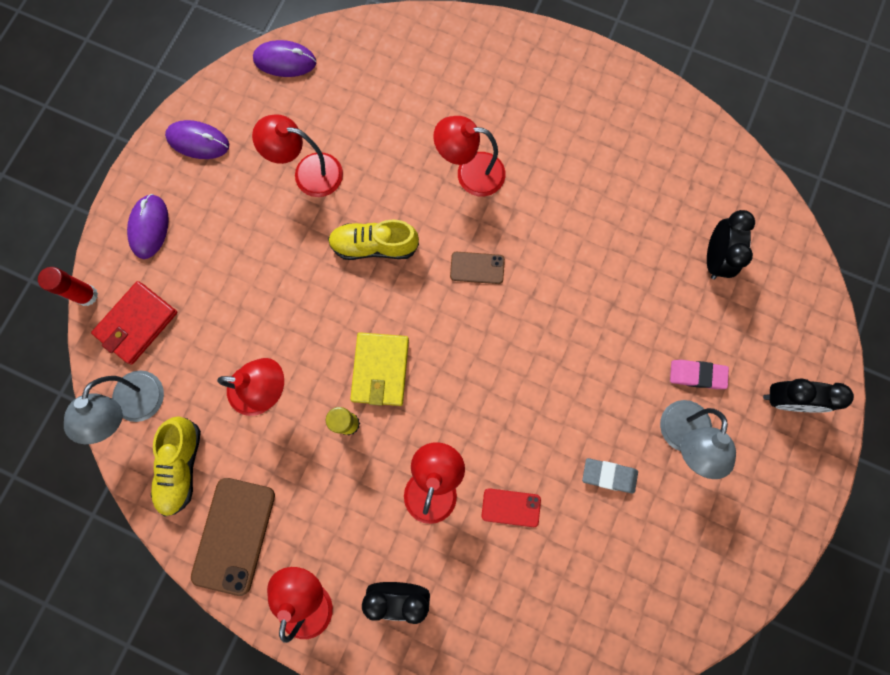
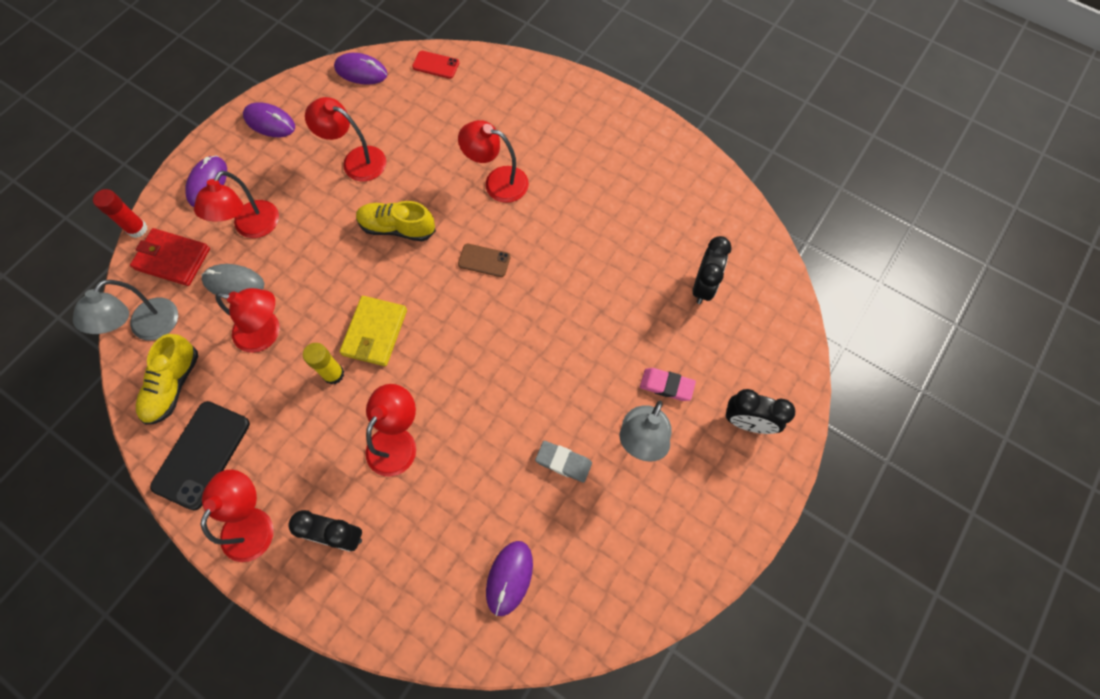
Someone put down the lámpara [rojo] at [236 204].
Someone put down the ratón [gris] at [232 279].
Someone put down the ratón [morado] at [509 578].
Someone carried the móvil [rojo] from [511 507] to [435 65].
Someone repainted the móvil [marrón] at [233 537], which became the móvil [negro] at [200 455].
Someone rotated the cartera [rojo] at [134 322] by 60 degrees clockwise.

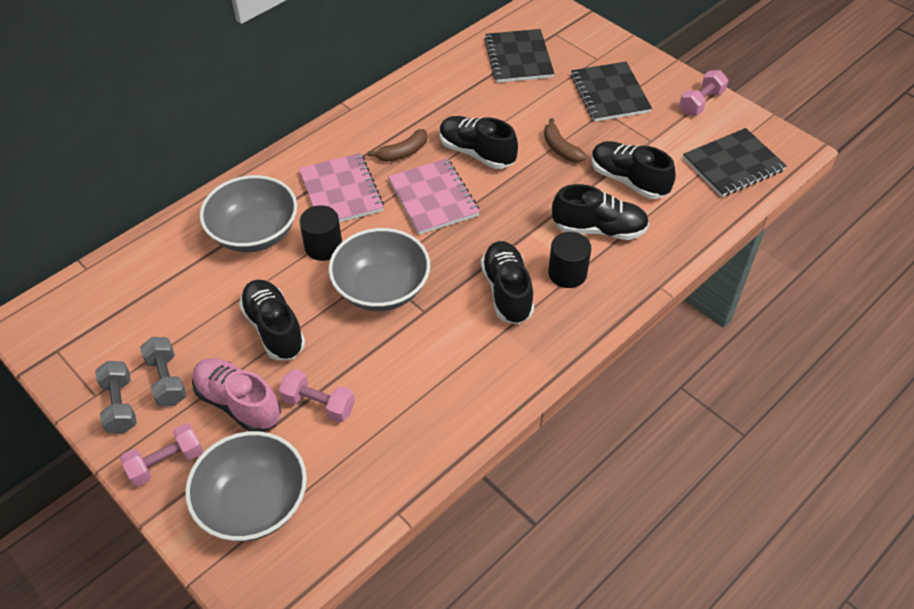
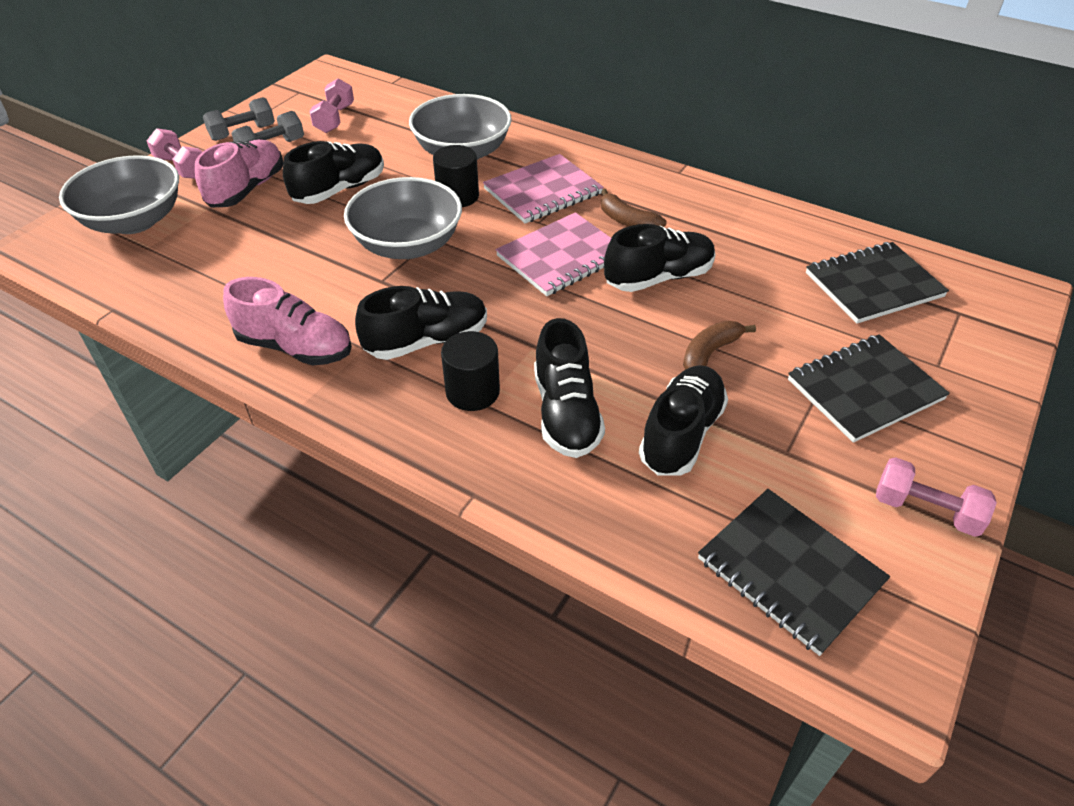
Someone put down the zapato [rosa] at [287 321].
Someone carried the mancuerna [rosa] from [317 396] to [331 105].
Someone rotated the zapato [negro] at [479 142] by 45 degrees clockwise.

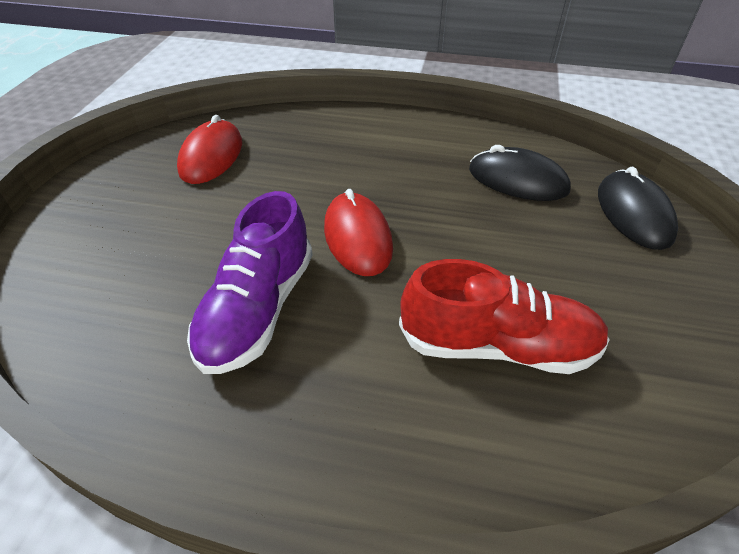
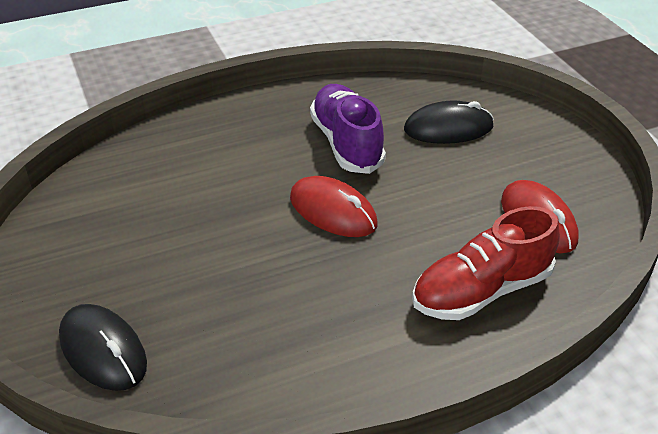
Someone carried the zapato [rojo] from [504 316] to [486 263].
Someone carried the ratón [negro] from [520 173] to [449 122].

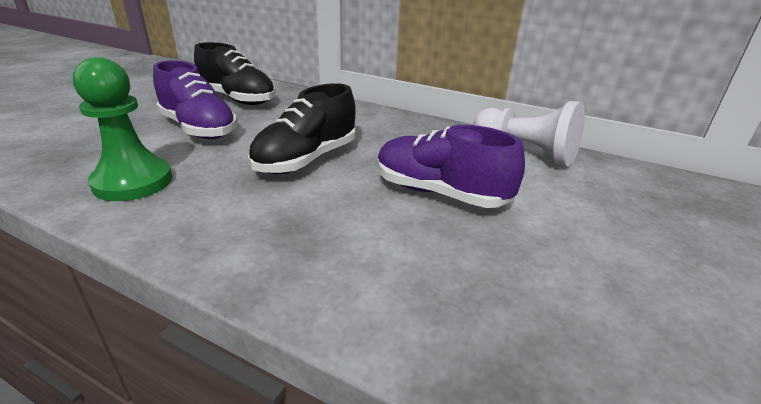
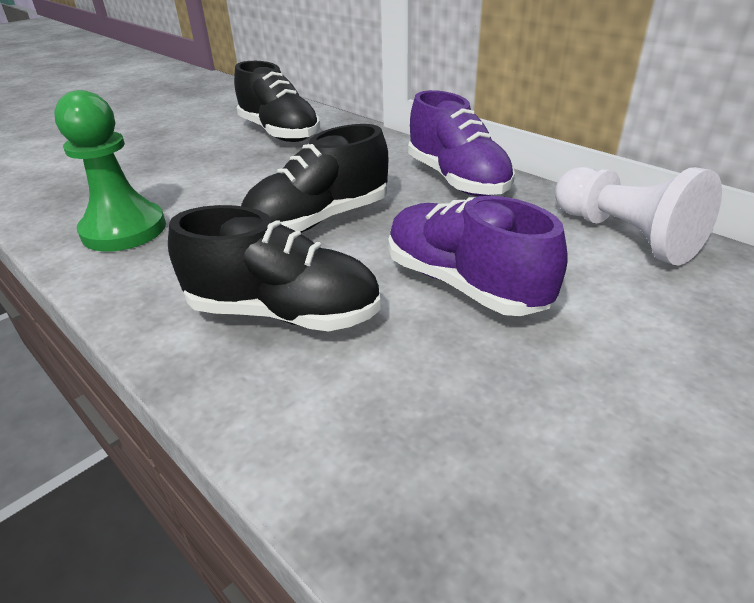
Someone put down the zapato [negro] at [274 268].
Someone carried the zapato [morado] from [195 100] to [461 143].

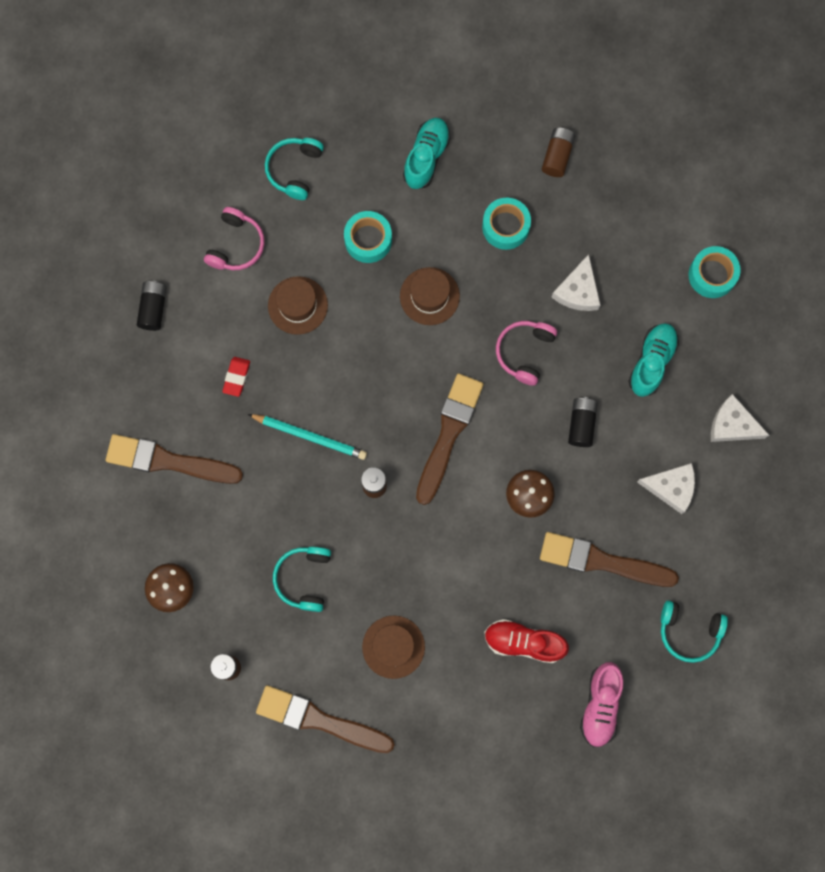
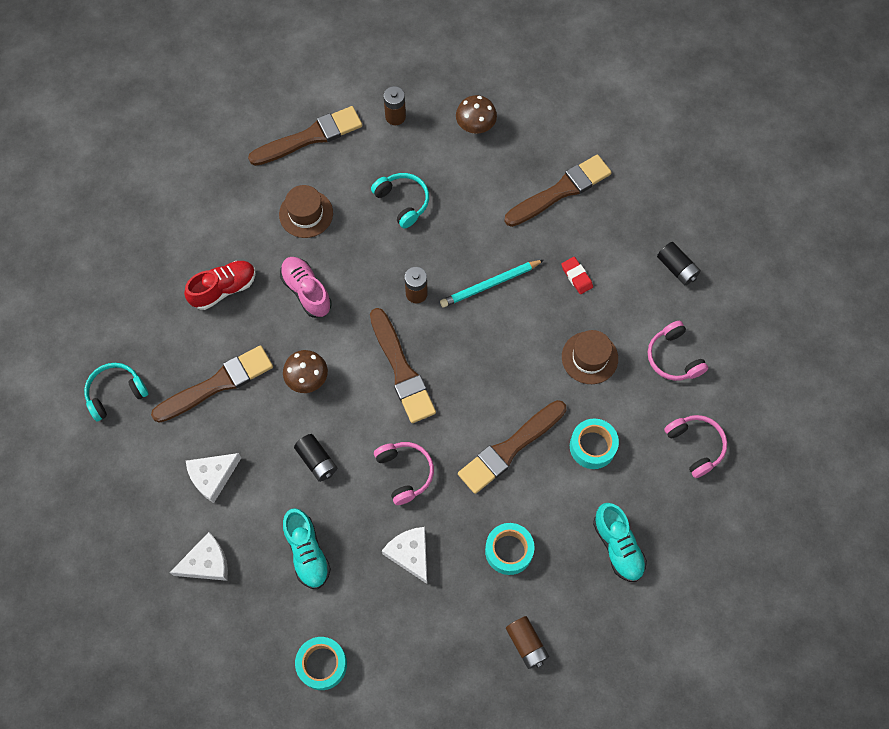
Someone carried the zapato [rosa] from [602 704] to [306 287].
Someone swapped the sombrero [marrón] at [430 296] for the pincel [marrón] at [512 447].
Someone repainted the auriculares [turquesa] at [294 169], which became the auriculares [rosa] at [695 446].

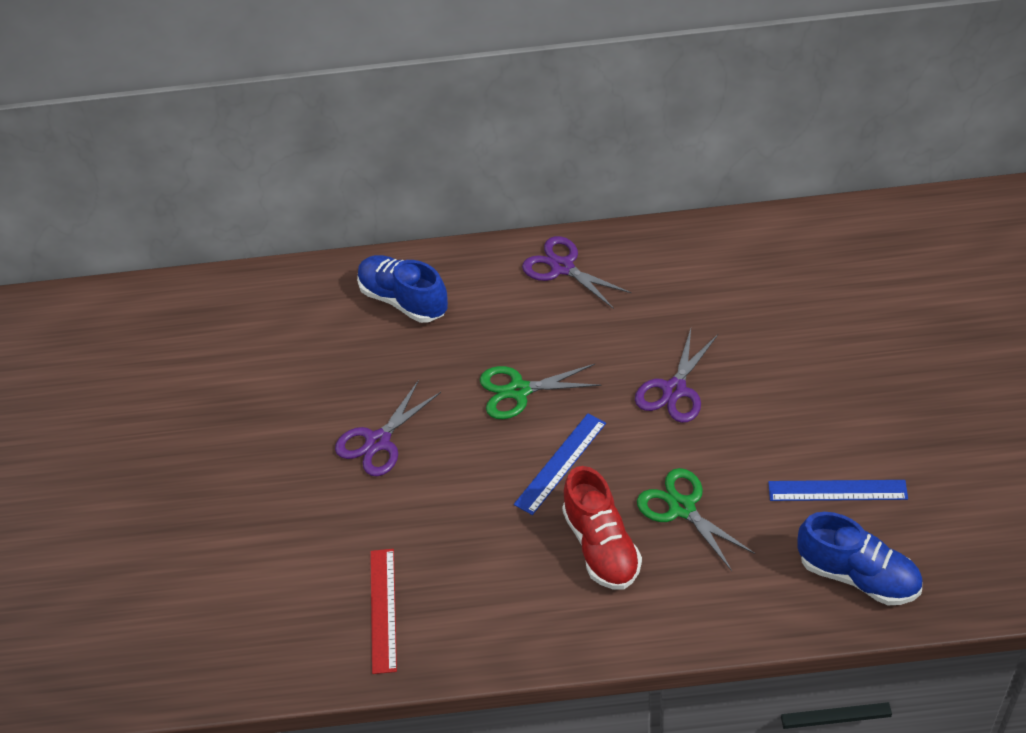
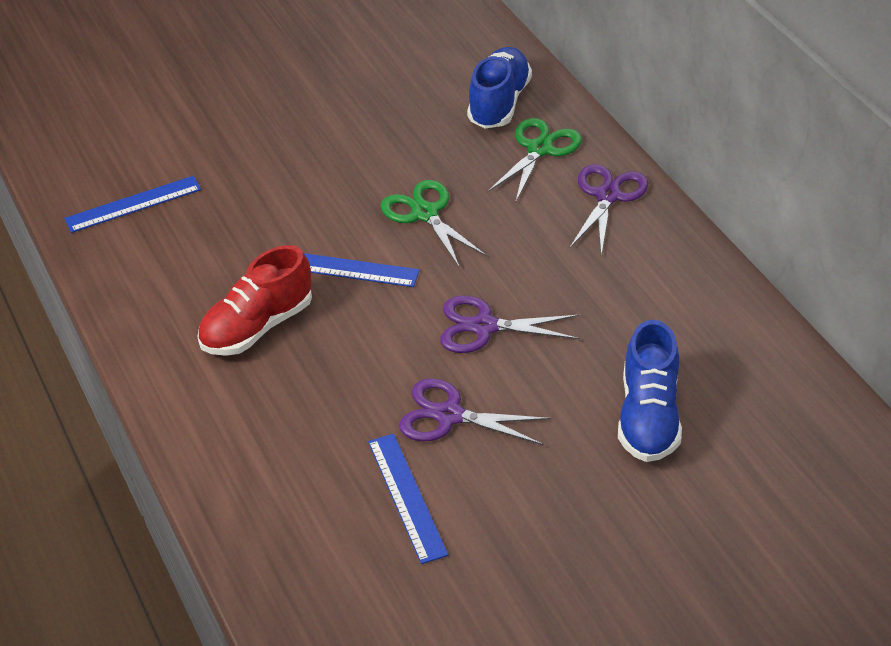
Someone carried the tijeras [morado] from [388 428] to [475 411].
Someone carried the tijeras [verde] from [696 519] to [534 160].
Someone carried the zapato [azul] from [859 558] to [650 391].
Someone repainted the regla [rojo] at [383 611], which became the regla [azul] at [132 204].

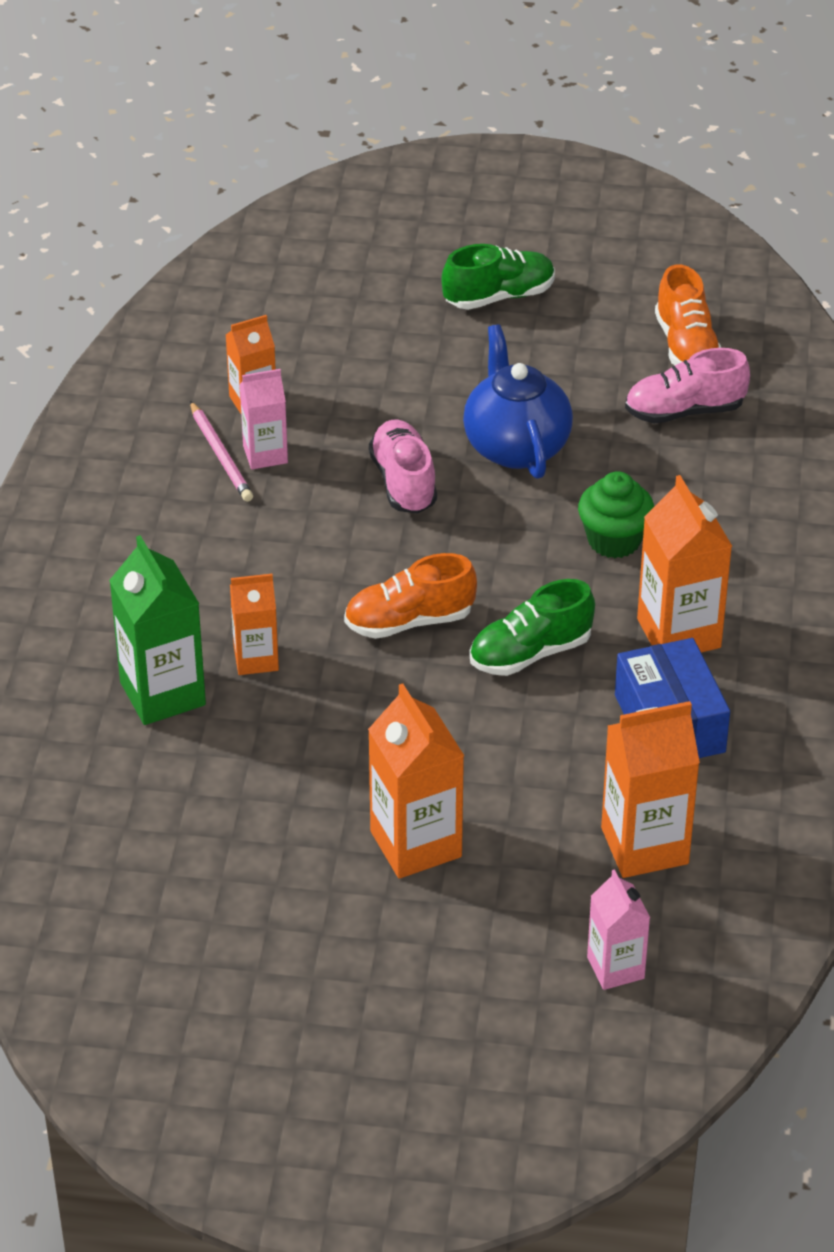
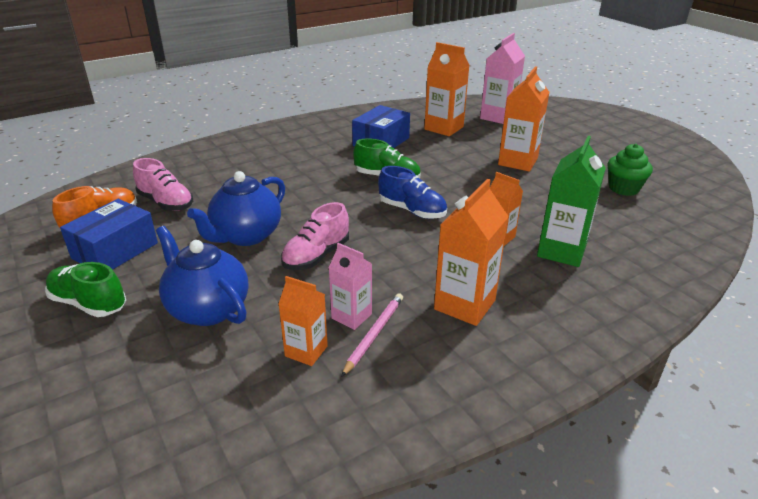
Someone put down the caja [azul] at [109 234].
Someone put down the tetera [azul] at [202 276].
Someone carried the magdalena [verde] from [616 514] to [630 170].
Someone carried the cartón de leche [naranja] from [684 564] to [471 252].
Someone repainted the zapato [naranja] at [410 596], which became the zapato [azul] at [412 192].
Someone scaled the cartón de leche [rosa] at [618 930] by 1.63.

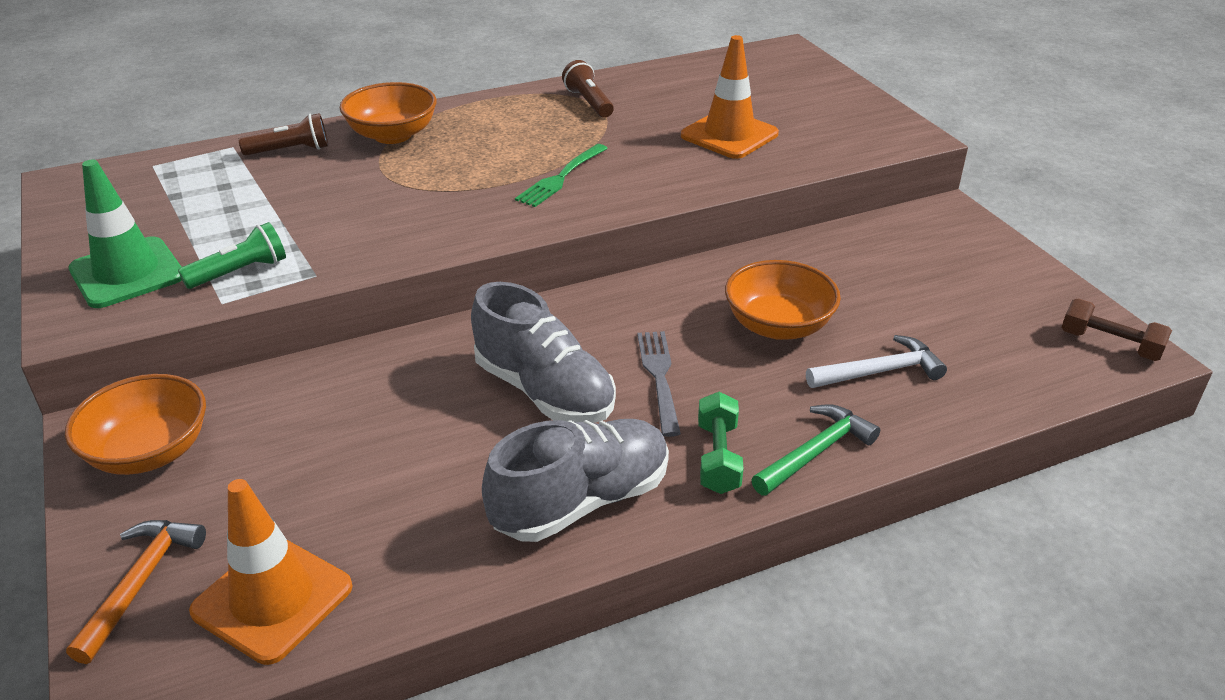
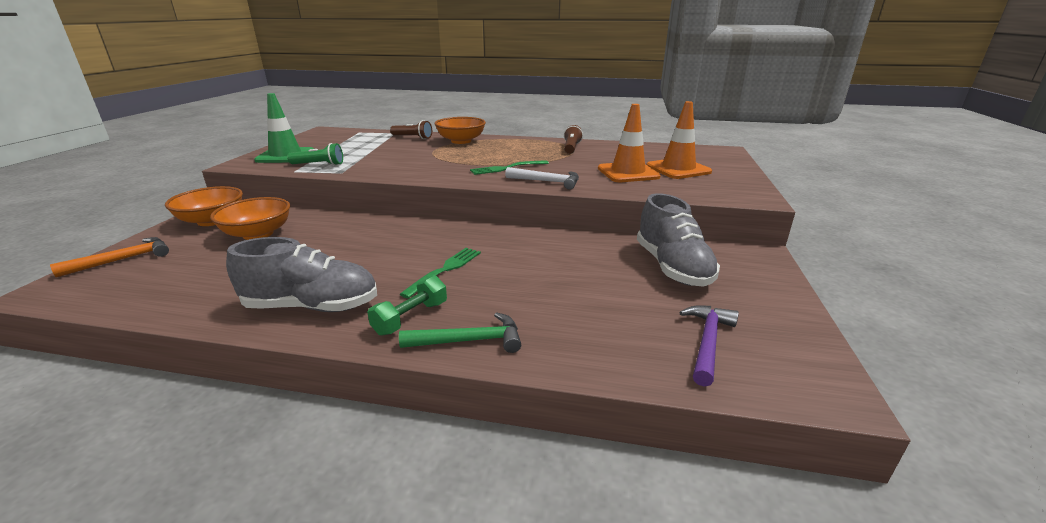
Someone took away the mancuerna [marrón] at [1116 330].
Someone put down the martillo [morado] at [709 346].
Someone carried the cono de tráfico [naranja] from [271 572] to [679 140].
Someone carried the zapato [gris] from [543 352] to [678 240].
Someone carried the cuenco [naranja] from [783 300] to [250 218].
Someone carried the martillo [blanco] from [876 361] to [542 178].
Someone repainted the tenedor [gris] at [659 384], which became the tenedor [verde] at [440 273].

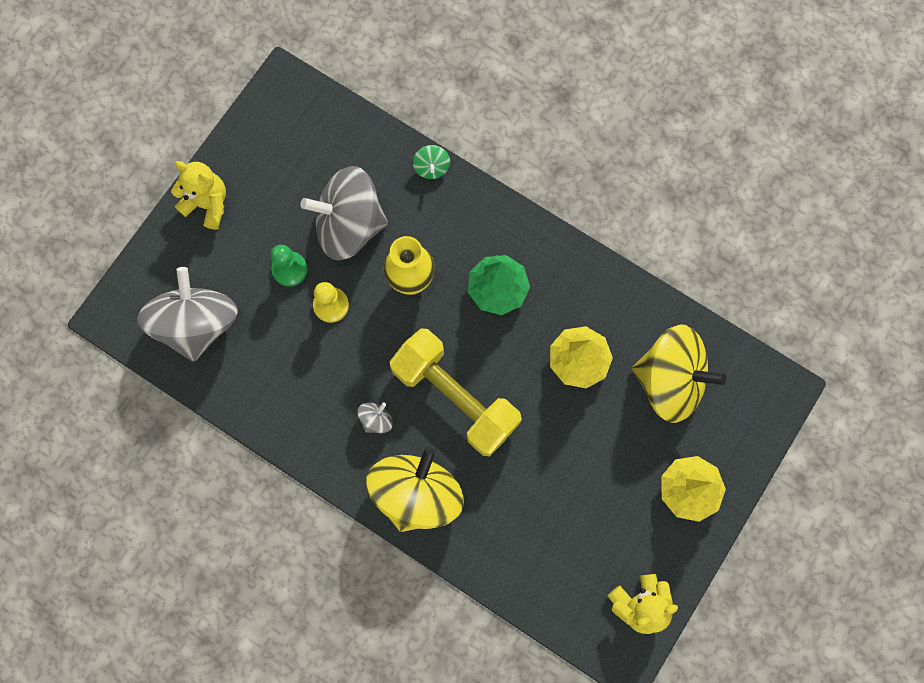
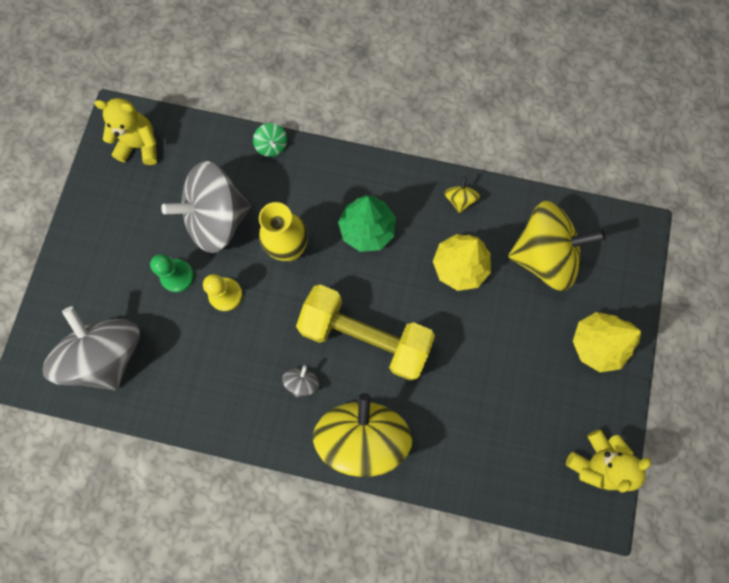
Someone put down the peonza [amarillo] at [462 195].
Someone carried the osito [amarillo] from [198 195] to [126 131].

